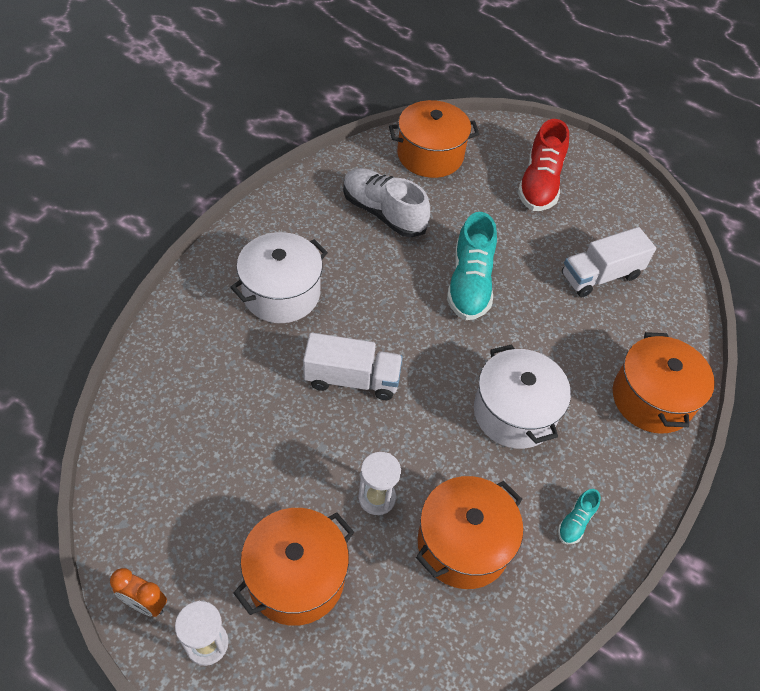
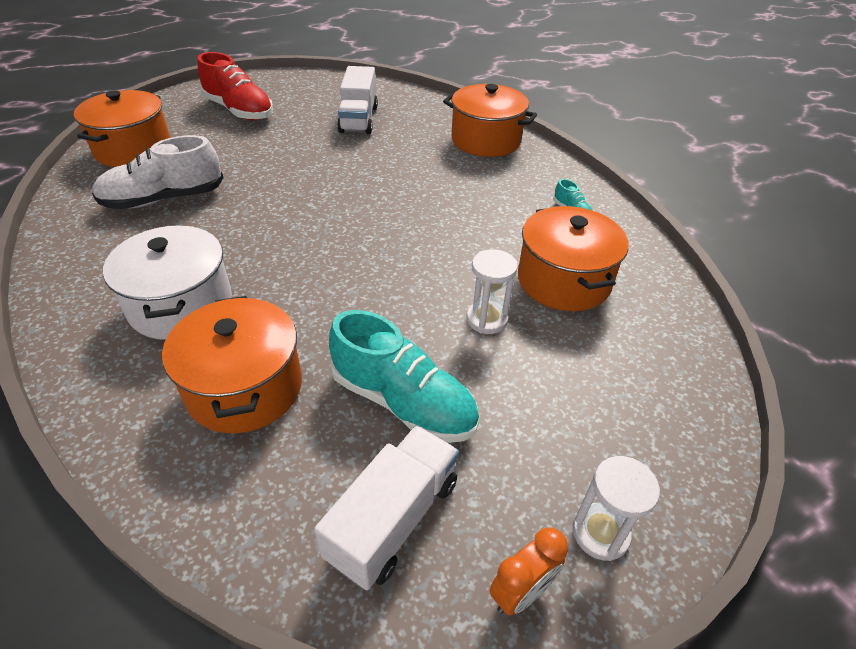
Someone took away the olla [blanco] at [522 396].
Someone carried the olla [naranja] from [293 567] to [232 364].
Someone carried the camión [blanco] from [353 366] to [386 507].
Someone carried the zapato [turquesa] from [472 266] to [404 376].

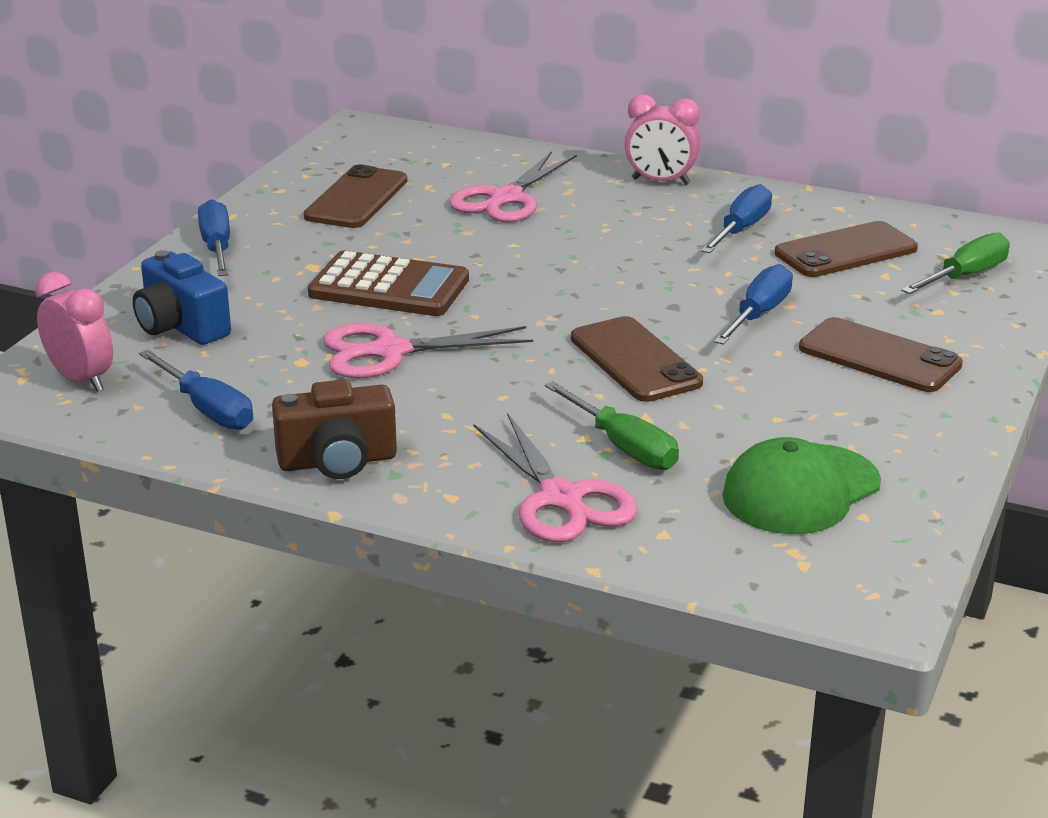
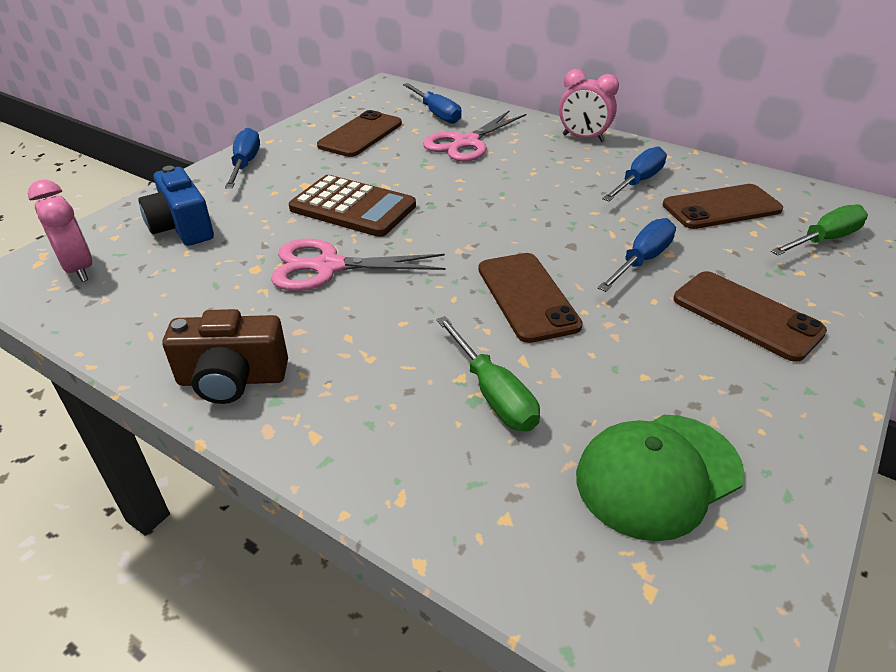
Someone took away the tijeras [rosa] at [556 477].
Someone carried the destornillador [azul] from [196 390] to [432 103].

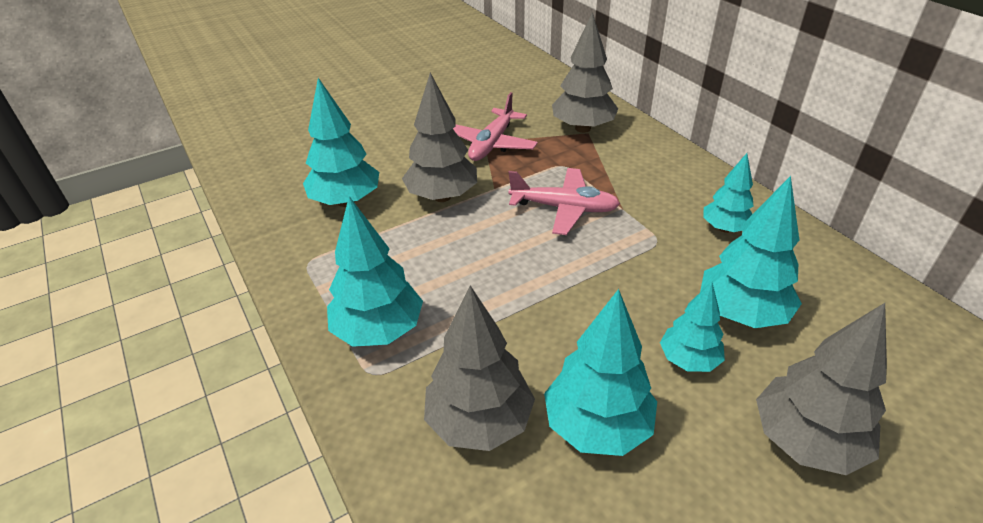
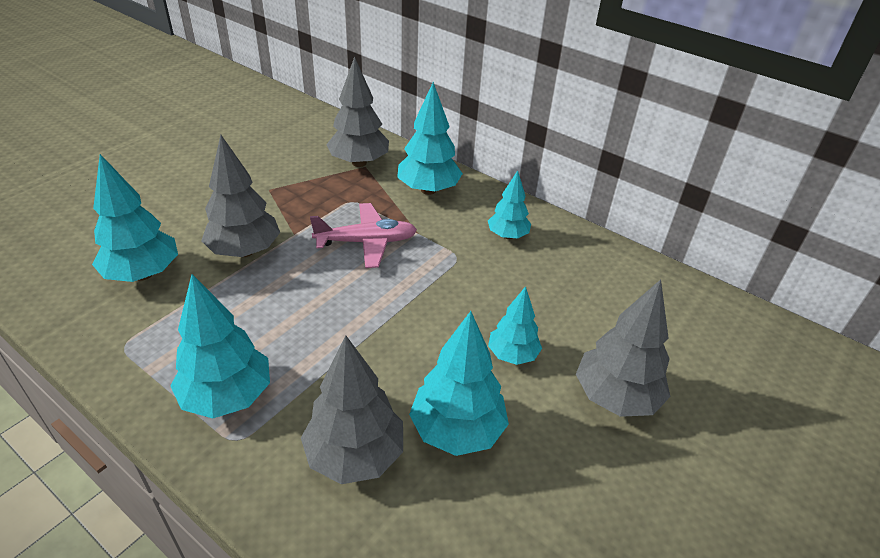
Someone took away the avión [rosa] at [495 126].
Someone carried the árbol [turquesa] from [751 252] to [430 138].

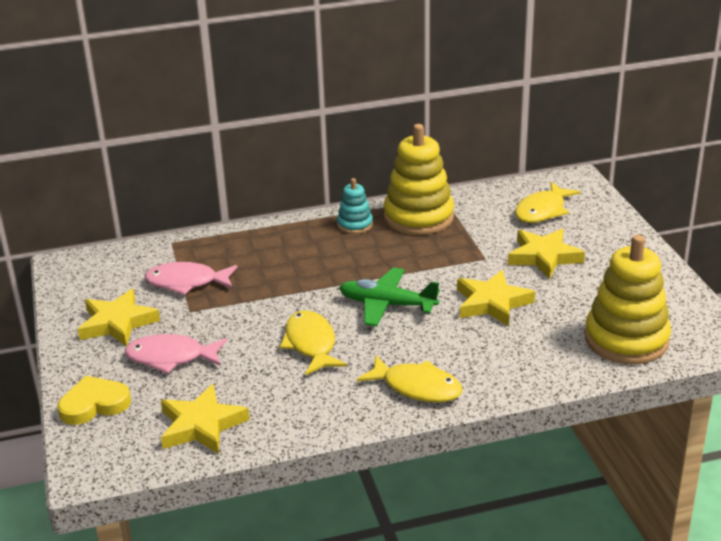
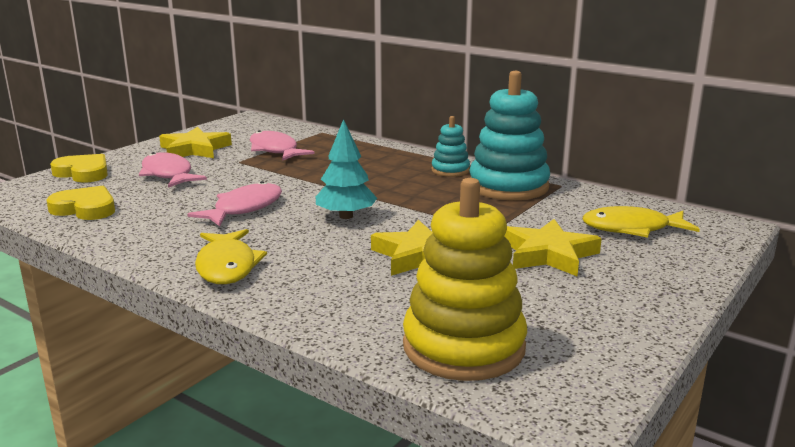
Someone swapped the estrella [amarillo] at [205 419] for the corazón [amarillo] at [80 203].
Someone swapped the avión [verde] at [389 297] for the árbol [turquesa] at [346 169].
Someone repainted the pez [amarillo] at [313 343], which became the pez [rosa] at [234 204].
Someone repainted the juguete apilable [amarillo] at [419 179], which became the juguete apilable [turquesa] at [509 135].

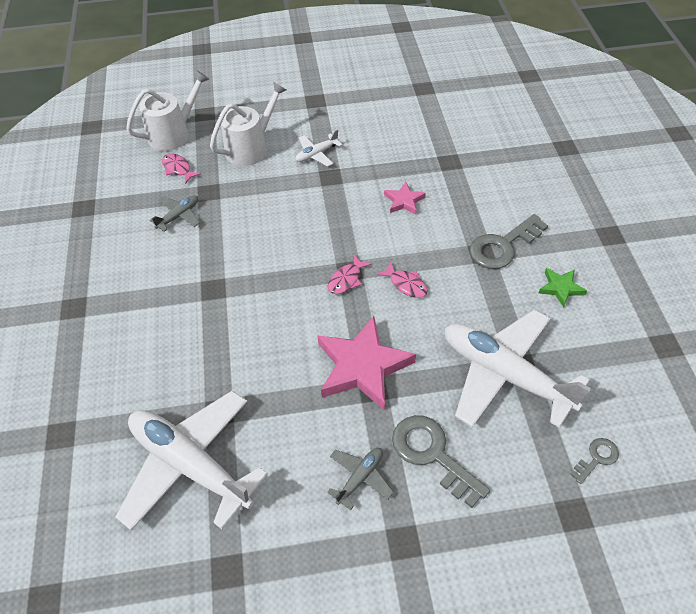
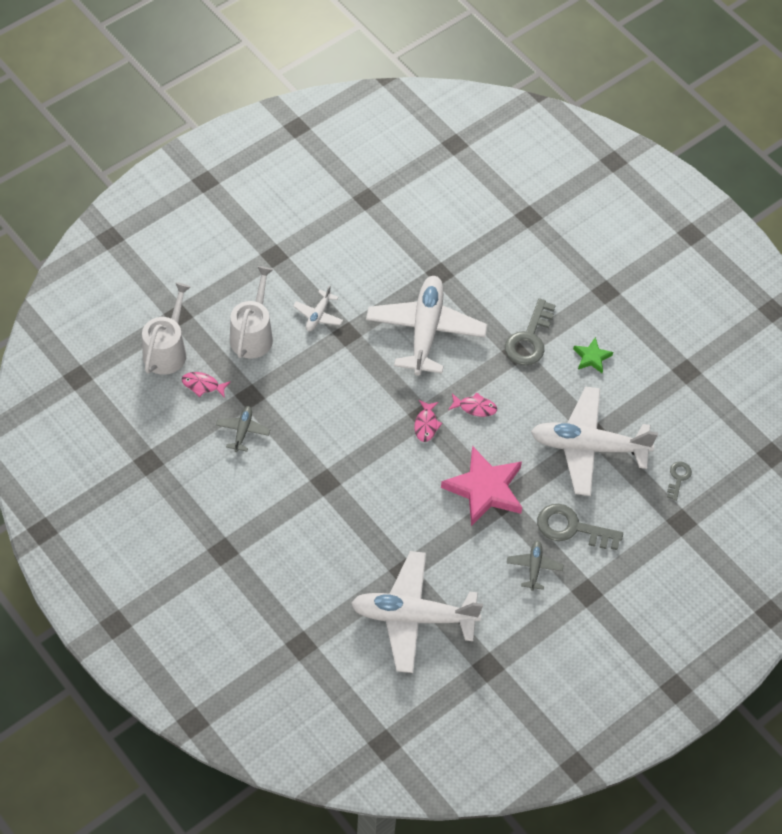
Someone swapped the estrella [rosa] at [405 198] for the avión [blanco] at [426 326].

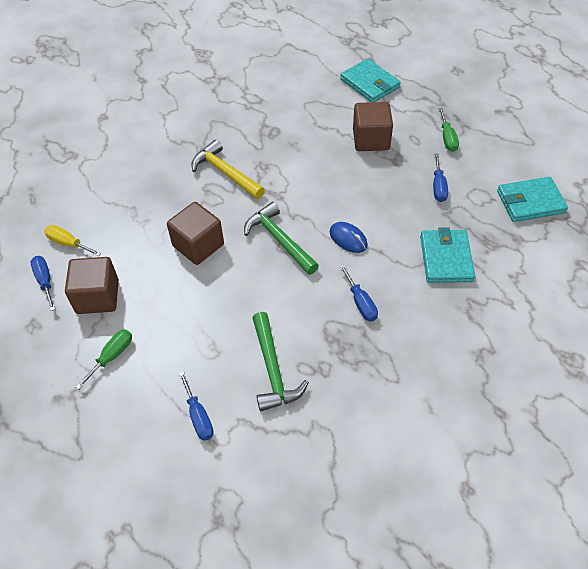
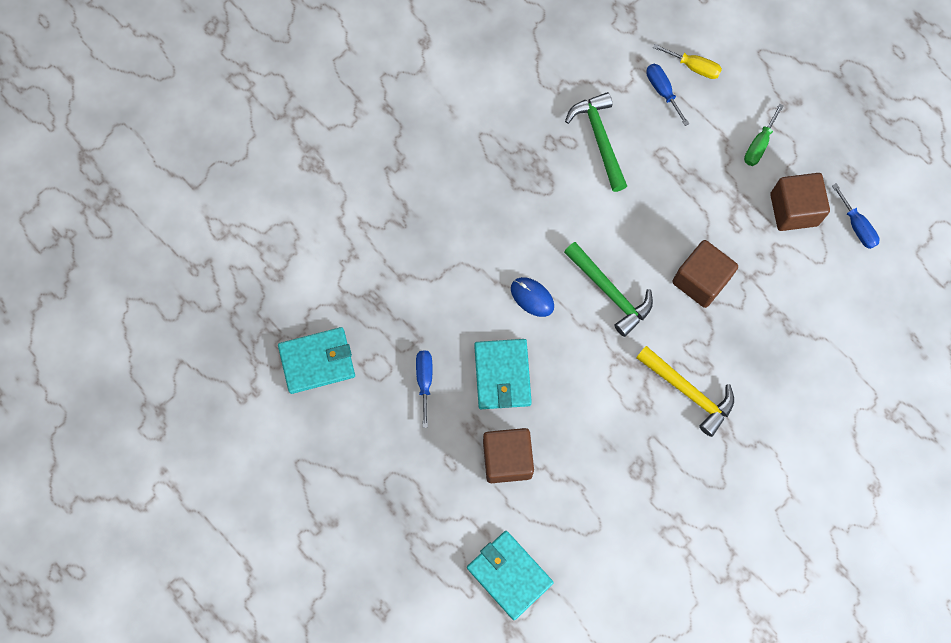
Someone took away the destornillador [azul] at [358 292].
Someone took away the destornillador [verde] at [448 130].
Someone carried the destornillador [amarillo] from [72 240] to [687 61].
Someone carried the cartera [turquesa] from [447 255] to [503 374].

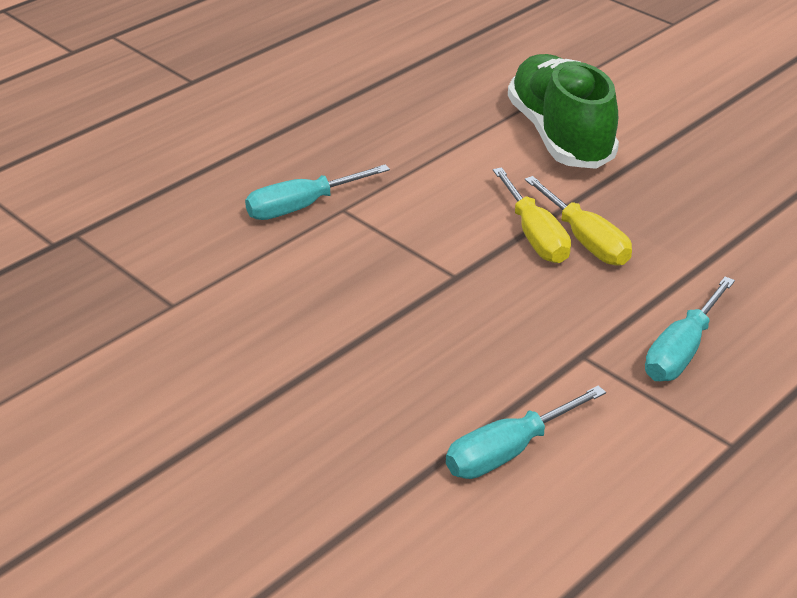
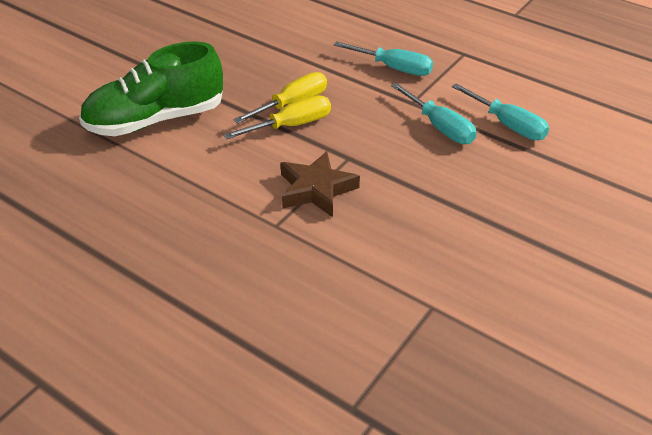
Someone put down the estrella [marrón] at [320 184].
Someone carried the destornillador [turquesa] from [317 192] to [434 113].

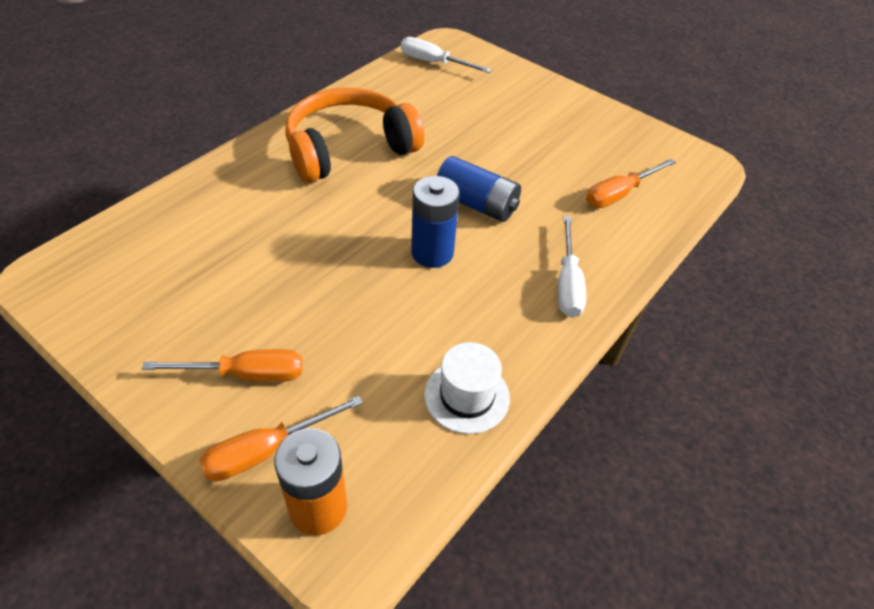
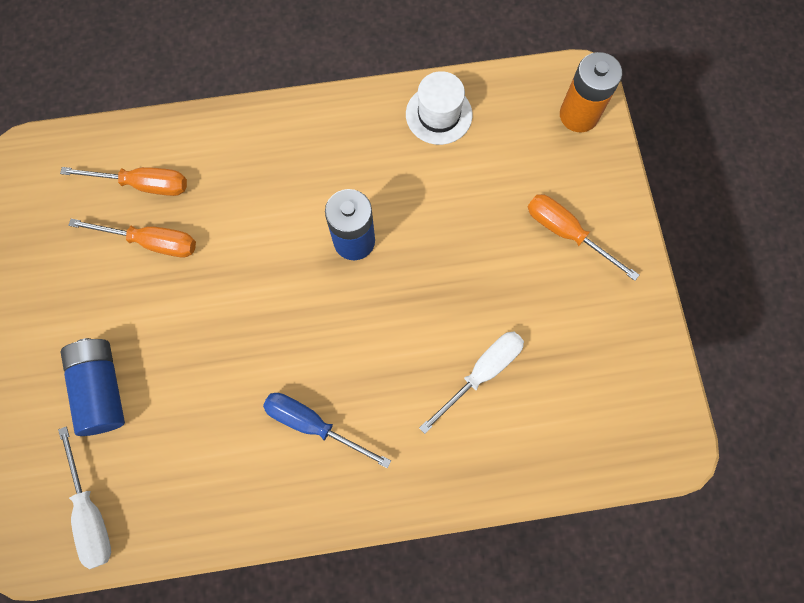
Someone carried the destornillador [naranja] from [281 438] to [132 238].
Someone carried the pila [azul] from [479 189] to [93 387].
Someone carried the destornillador [blanco] from [572 267] to [471 383].
Someone swapped the auriculares [naranja] at [354 135] for the destornillador [azul] at [327 430].

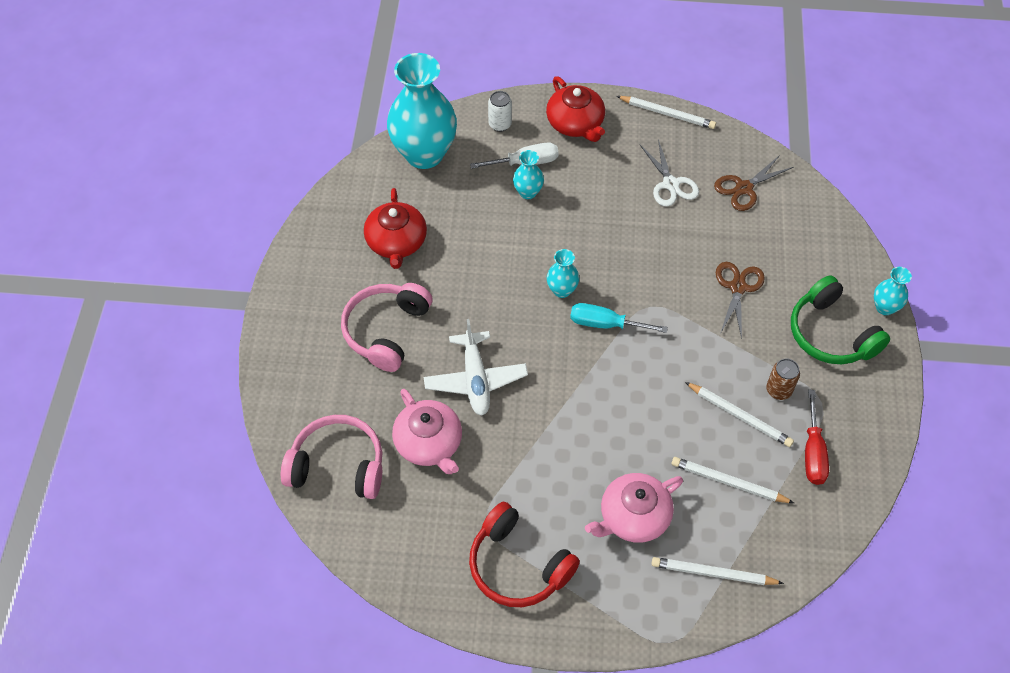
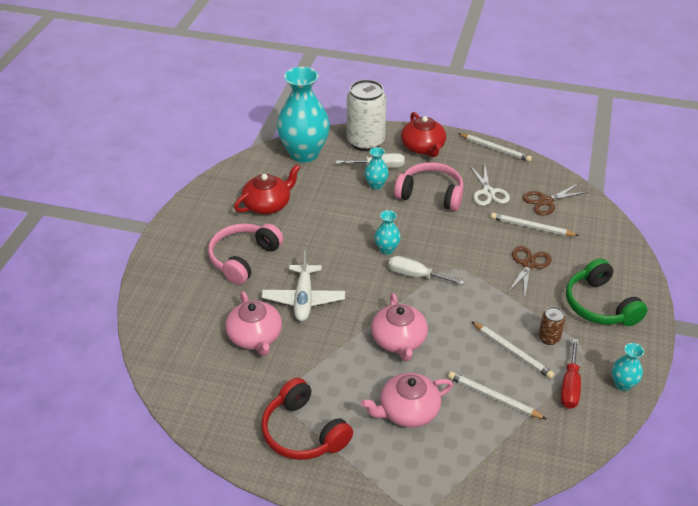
Someone put down the tetera [rosa] at [399 327].
Someone carried the auriculares [rosa] from [332 457] to [429 186].
Someone carried the lápiz [blanco] from [718 571] to [535 224].
Someone carried the florero [turquesa] from [893 291] to [628 367].
Someone repainted the destornillador [turquesa] at [619 318], which became the destornillador [blanco] at [426 270].
Someone rotated the tetera [rojo] at [395 228] by 135 degrees counterclockwise.
Someone scaled the lata [blanco] at [500 111] by 2.16.

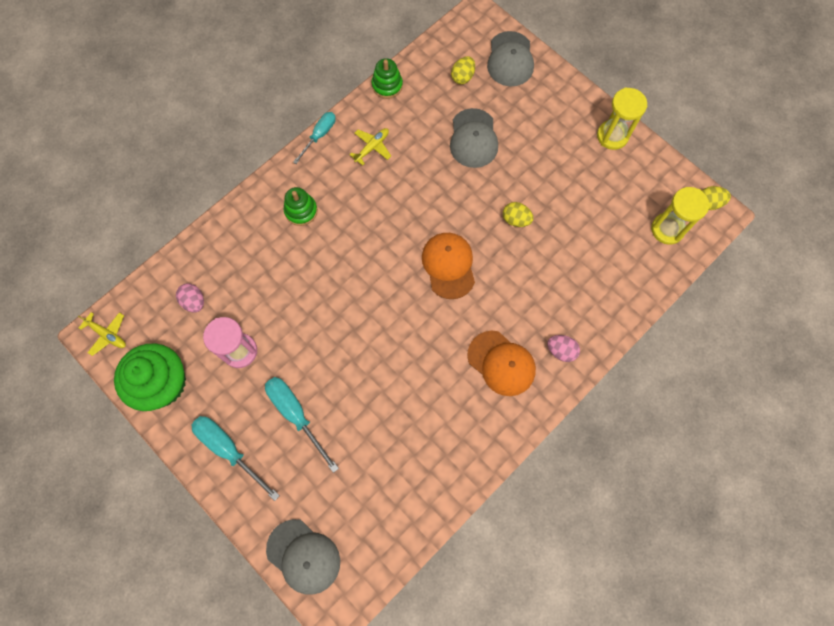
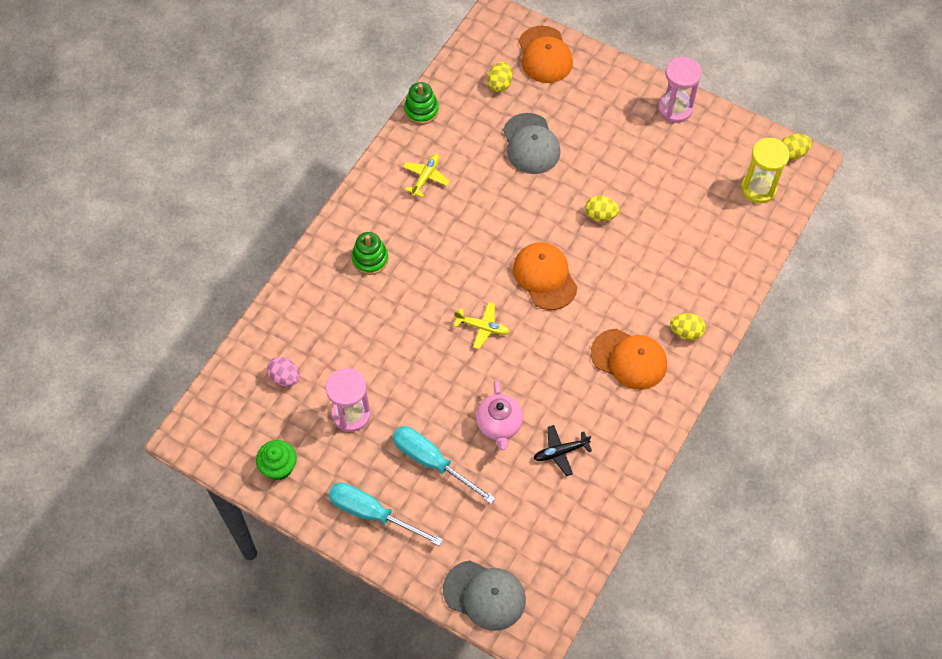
Someone took away the destornillador [turquesa] at [314 138].
Someone put down the tetera [rosa] at [499 415].
Someone put down the avión [negro] at [562 450].
Someone carried the avión [amarillo] from [102 334] to [482 325].
Someone repainted the gorra [gris] at [510 58], which became the gorra [naranja] at [546 54].
Someone repainted the huevo [rosa] at [563 348], which became the huevo [amarillo] at [688 326].
Someone repainted the reloj de arena [amarillo] at [622 119], which became the reloj de arena [rosa] at [680 90].
Someone scaled the magdalena [verde] at [150 377] by 0.55.

